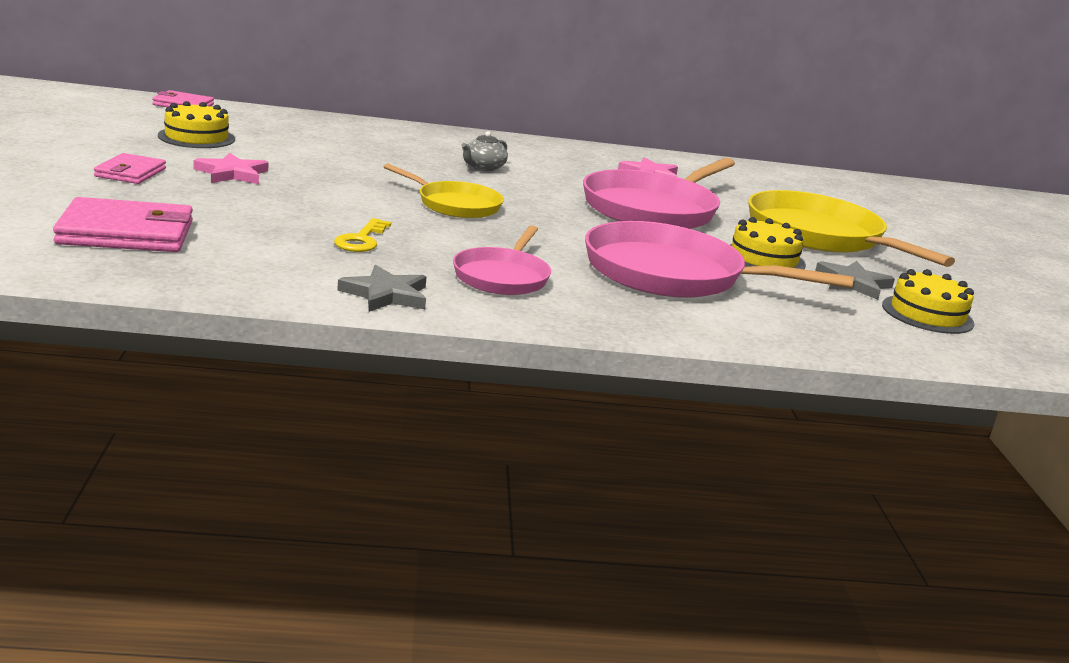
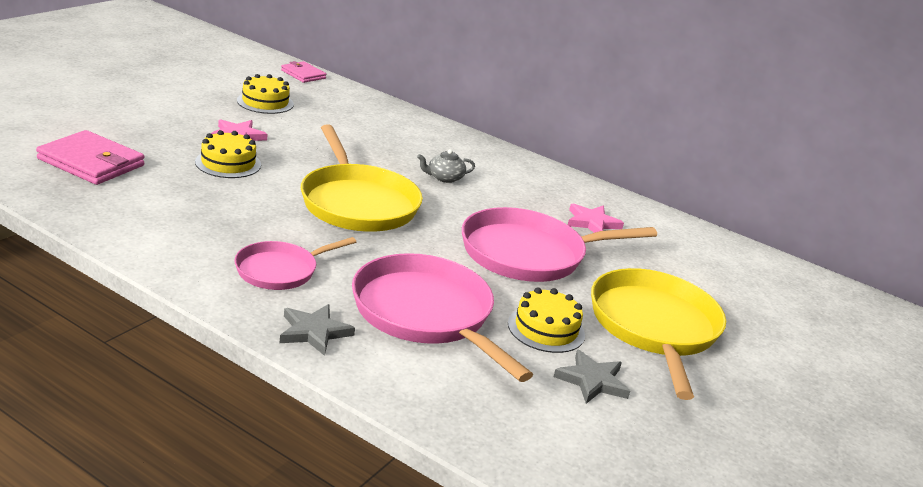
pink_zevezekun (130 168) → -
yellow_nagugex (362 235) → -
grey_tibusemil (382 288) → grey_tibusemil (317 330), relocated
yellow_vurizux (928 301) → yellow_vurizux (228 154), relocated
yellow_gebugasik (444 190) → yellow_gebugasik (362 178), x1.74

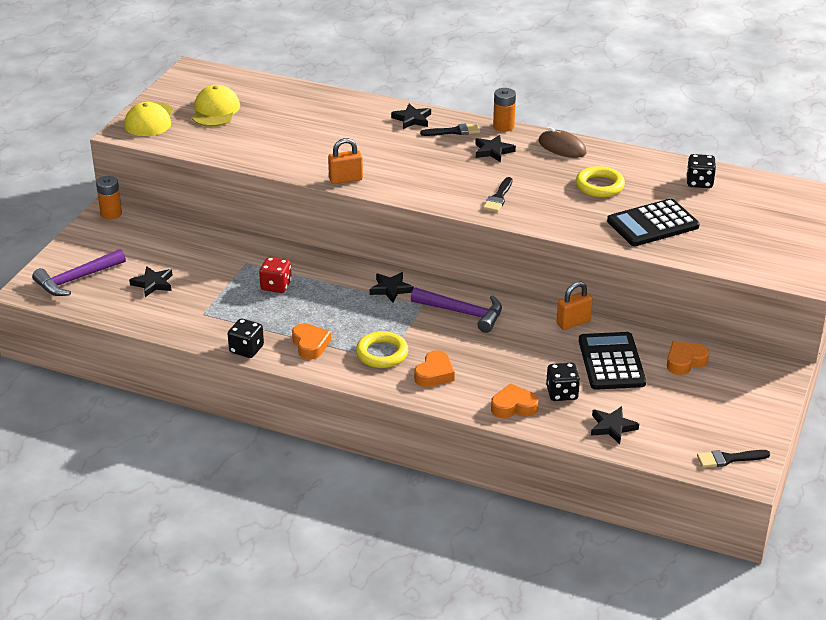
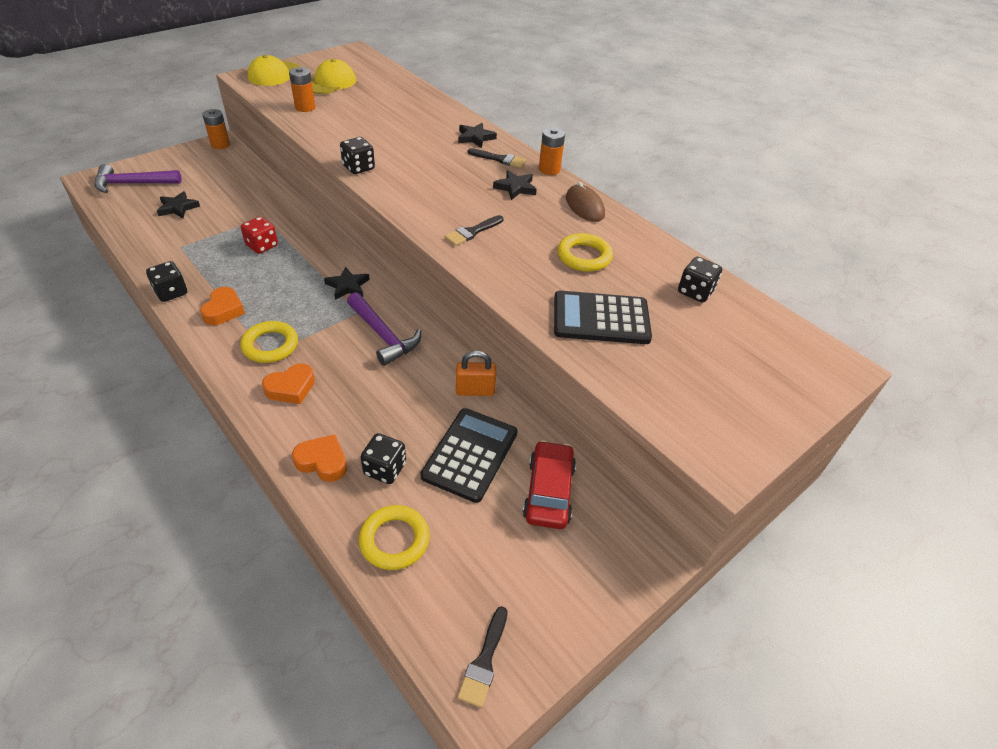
- → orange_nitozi (302 89)
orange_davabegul (345 161) → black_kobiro (357 155)
black_tibusemil (615 425) → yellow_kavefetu (394 537)
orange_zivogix (688 358) → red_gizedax (549 484)
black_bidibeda (733 459) → black_bidibeda (482 657), 90 degrees counterclockwise

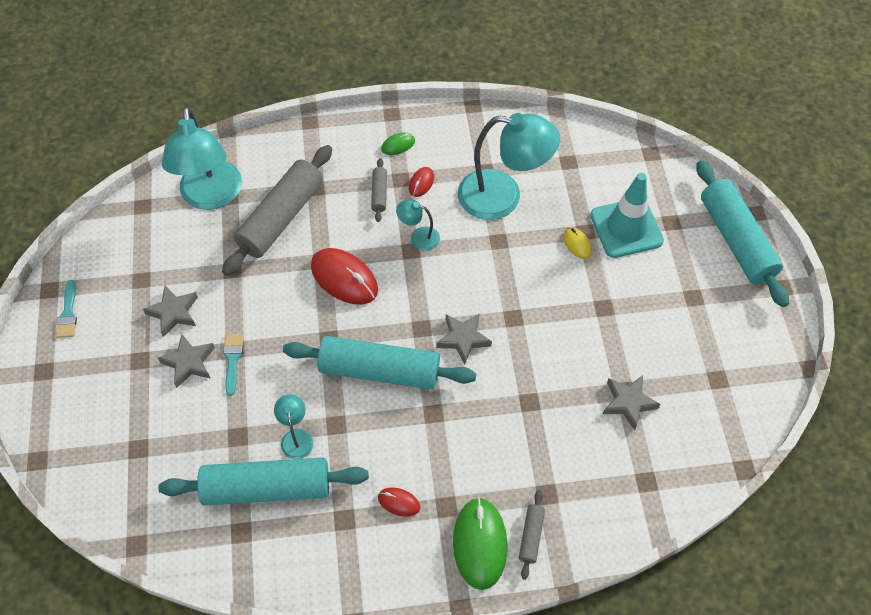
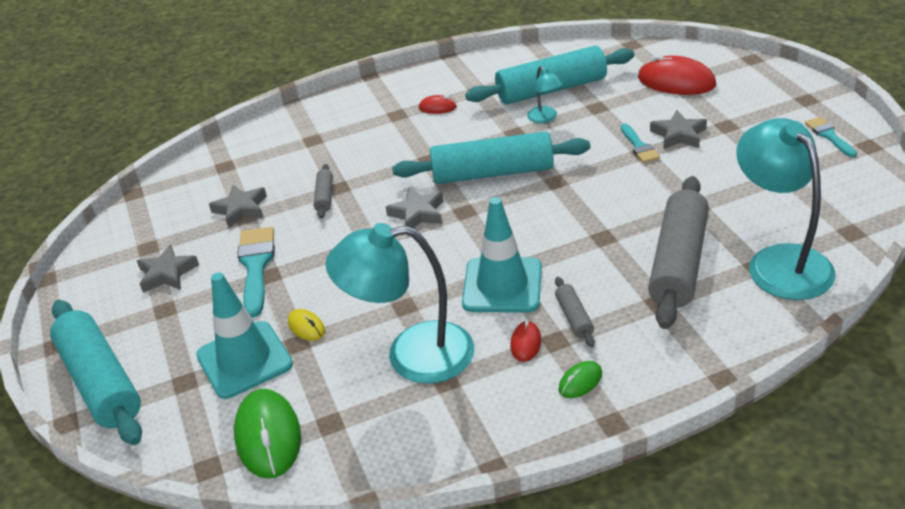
- → turquoise_bidibeda (256 272)
grey_tibusemil (170 311) → grey_tibusemil (168 268), relocated
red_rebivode (344 276) → red_rebivode (677 75), relocated
green_rebivode (480 543) → green_rebivode (267 434), relocated
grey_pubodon (532 535) → grey_pubodon (323 191), relocated
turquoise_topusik (418 225) → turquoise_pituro (502 255)

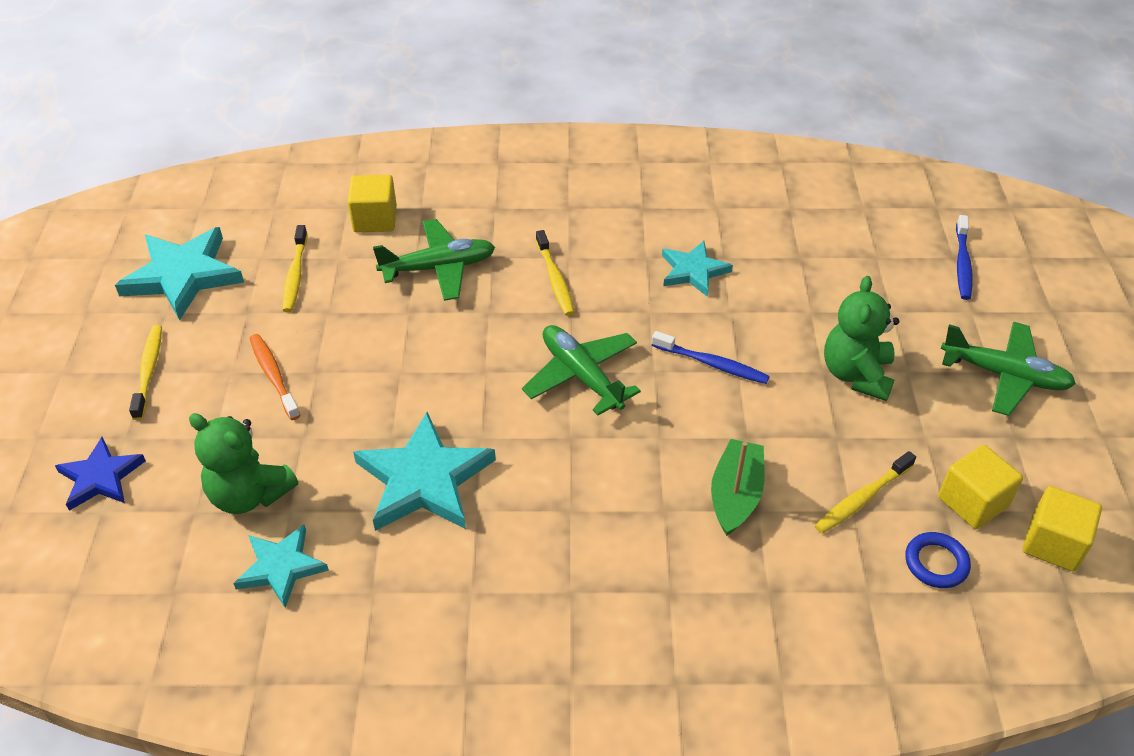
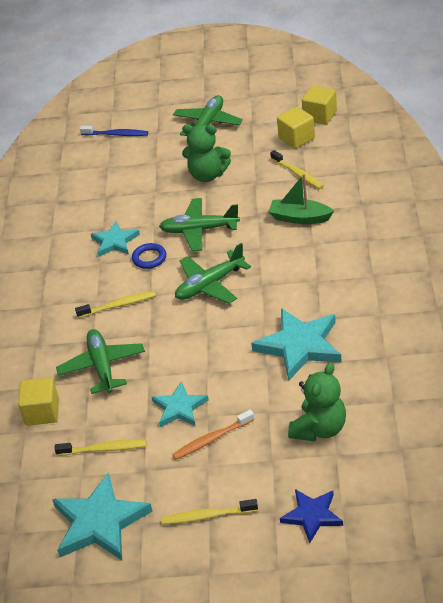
turquoise_tibusemil (281 566) → turquoise_tibusemil (180 404), relocated
blue_kavefetu (938 560) → blue_kavefetu (149 256), relocated
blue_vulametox (711 357) → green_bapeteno (199 224)

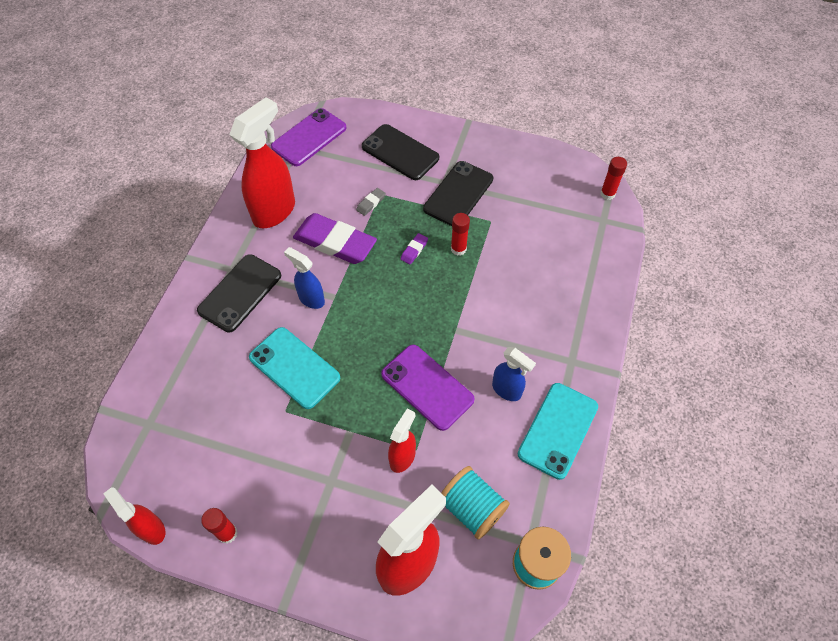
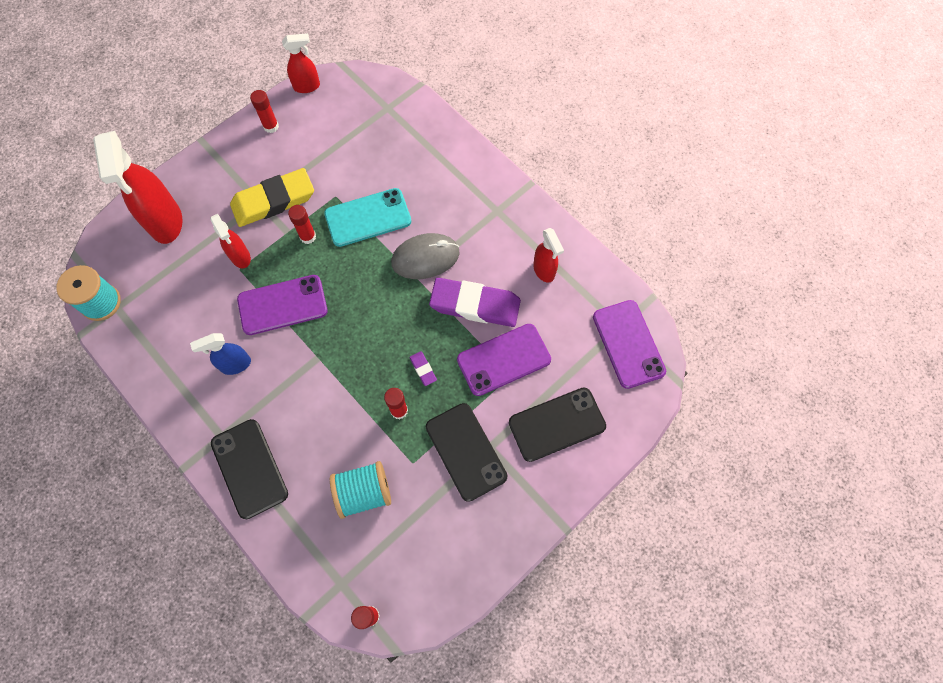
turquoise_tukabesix (558 431) → -
- → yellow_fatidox (272 197)
- → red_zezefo (302 224)
black_tukabesix (239 293) → black_tukabesix (249 469), relocated
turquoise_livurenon (475 503) → turquoise_livurenon (360 490), relocated
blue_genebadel (304 278) → grey_rebivode (425 256)
grey_fatidox (371 202) → purple_tukabesix (504 360)
purple_fatidox (335 238) → purple_fatidox (475 302), 45 degrees clockwise
red_genebadel (262 162) → red_genebadel (548 255), x0.54

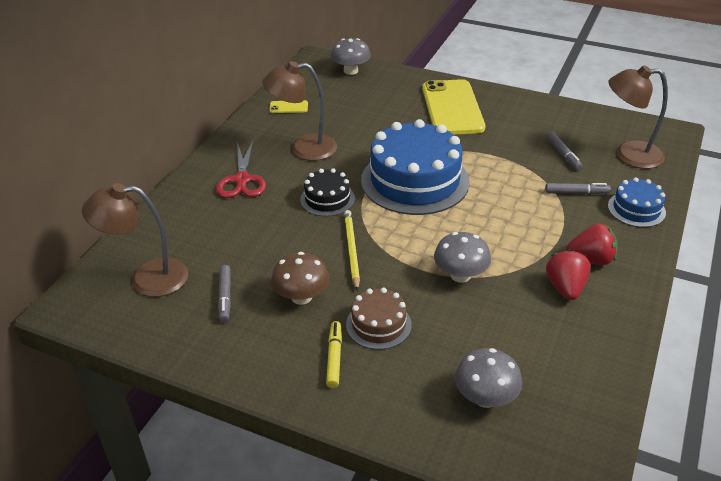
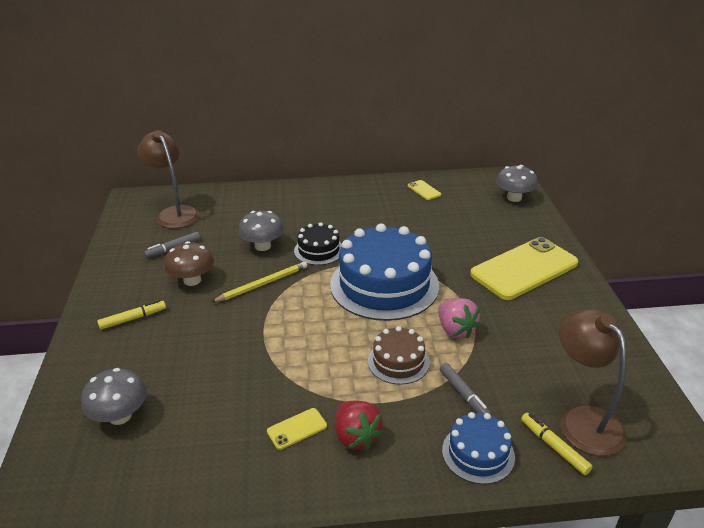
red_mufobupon (241 169) → -
brown_topusik (299 111) → -
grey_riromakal (564 151) → -
- → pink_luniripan (459 318)
- → yellow_riromakal (557 444)
brown_vurizux (379 319) → brown_vurizux (399 355), relocated
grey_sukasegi (462 257) → grey_sukasegi (261 231), relocated
red_luniripan (568 274) → yellow_tukabesix (297 429)

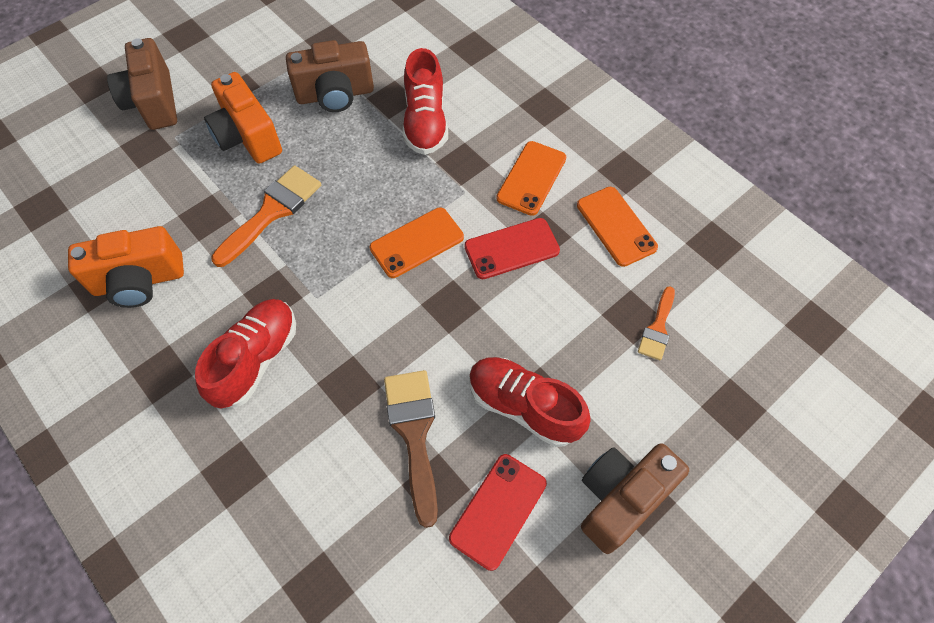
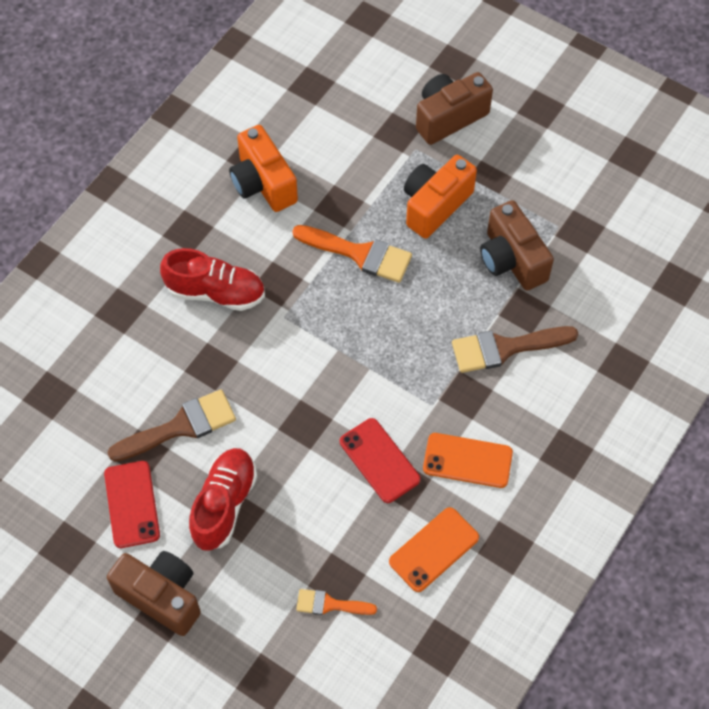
orange_tukabesix (417 242) → -
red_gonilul (425 101) → brown_bidibeda (515 349)
red_tukabesix (498 512) → red_tukabesix (132 504), 60 degrees clockwise

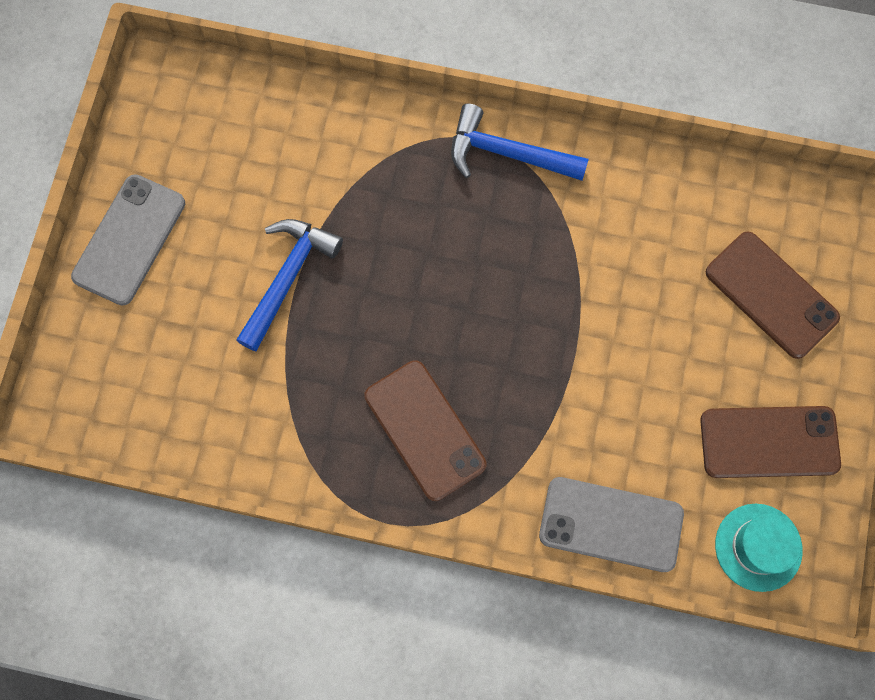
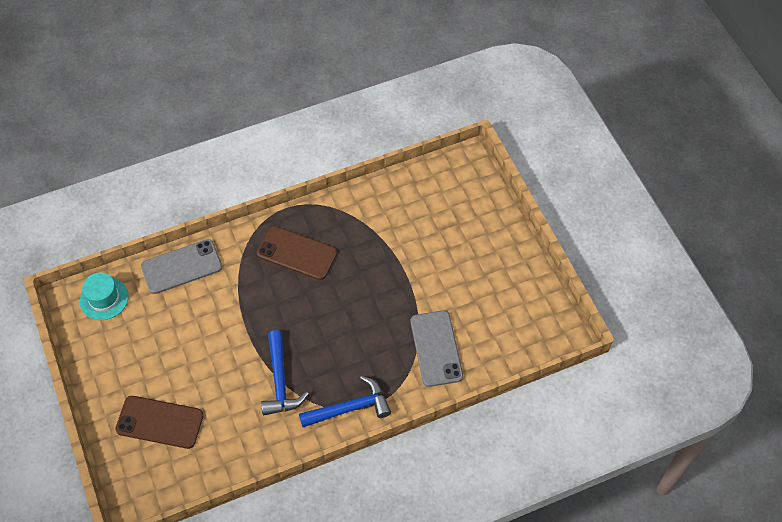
brown_tukabesix (770 442) → -
grey_tukabesix (128 239) → grey_tukabesix (437 349), relocated
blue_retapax (289 285) → blue_retapax (284 372), relocated

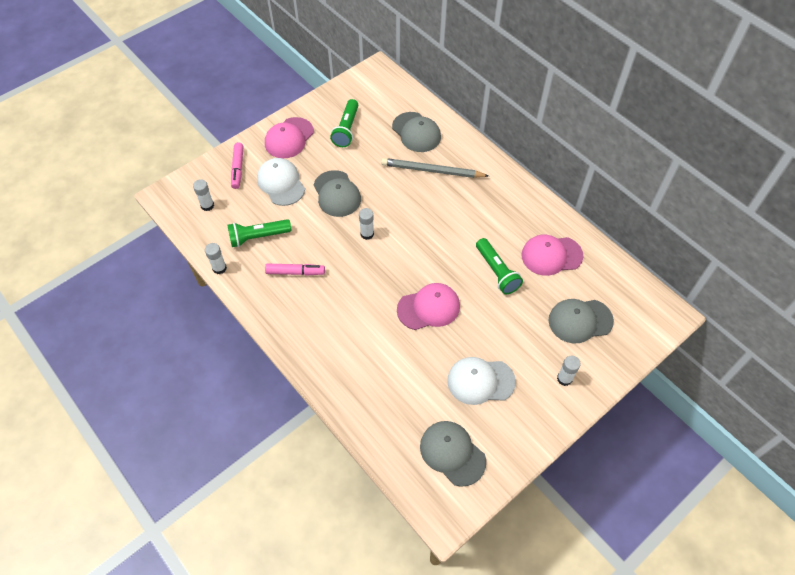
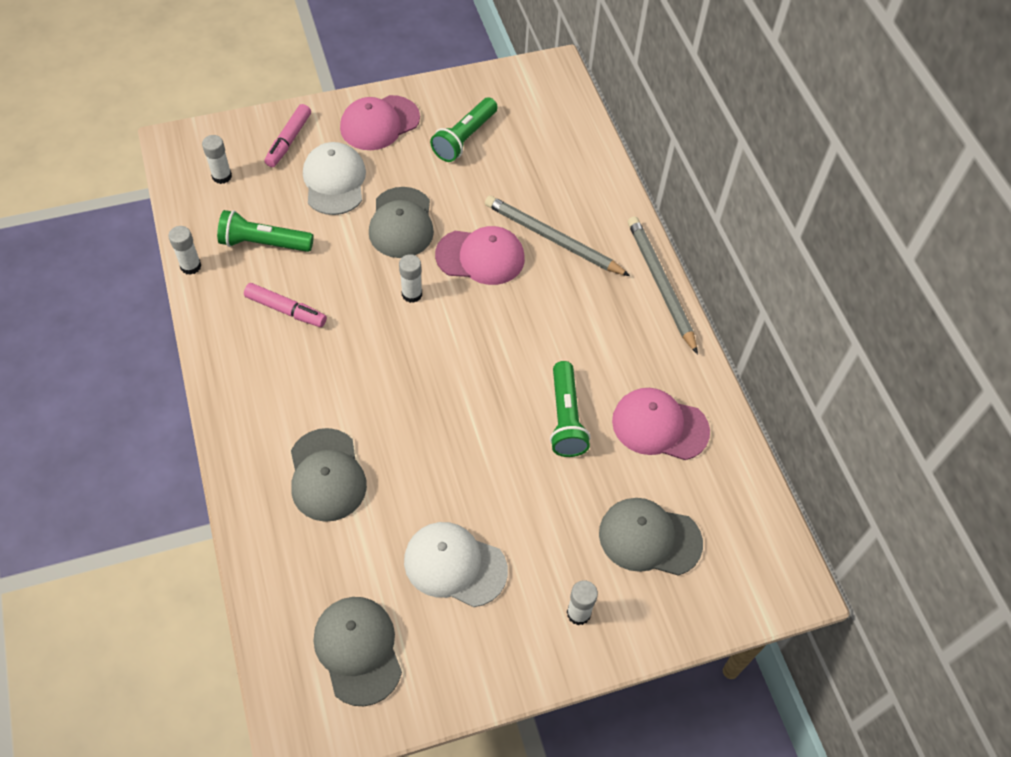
- → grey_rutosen (663 286)
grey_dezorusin (416 132) → grey_dezorusin (329 475), relocated
pink_dezorusin (428 306) → pink_dezorusin (480 255), relocated

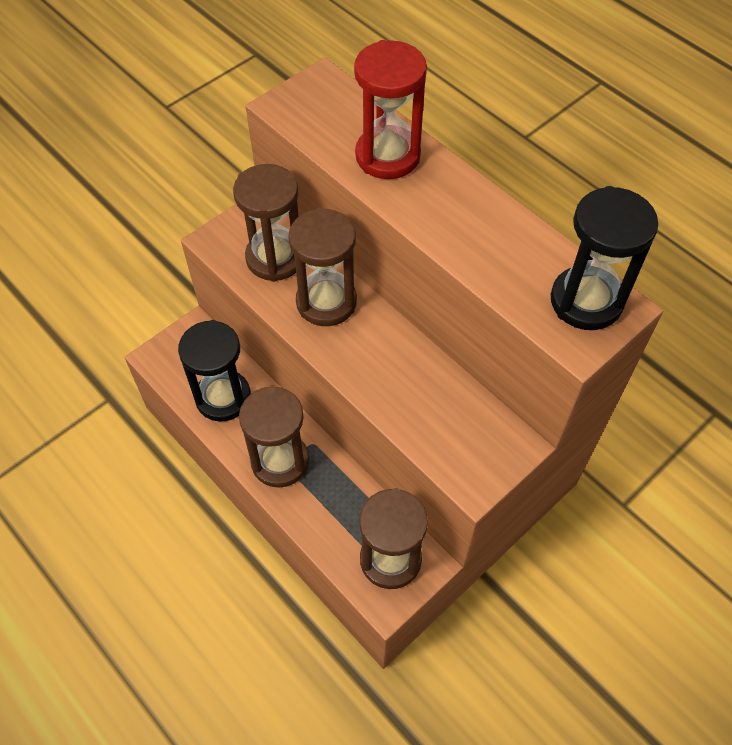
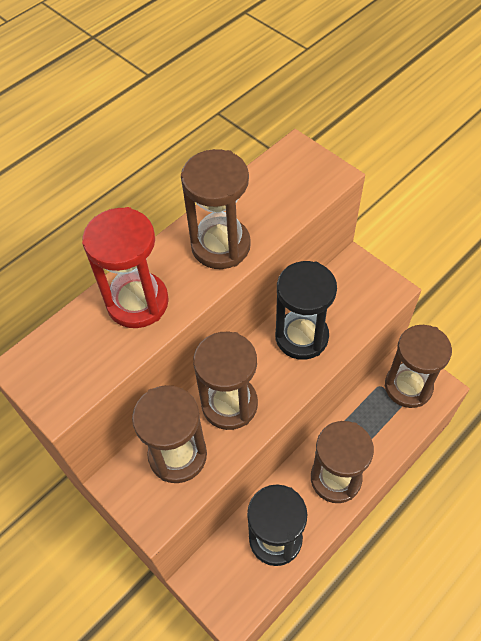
- → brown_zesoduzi (216 209)
black_zesoduzi (604 258) → black_zesoduzi (306 310), relocated

